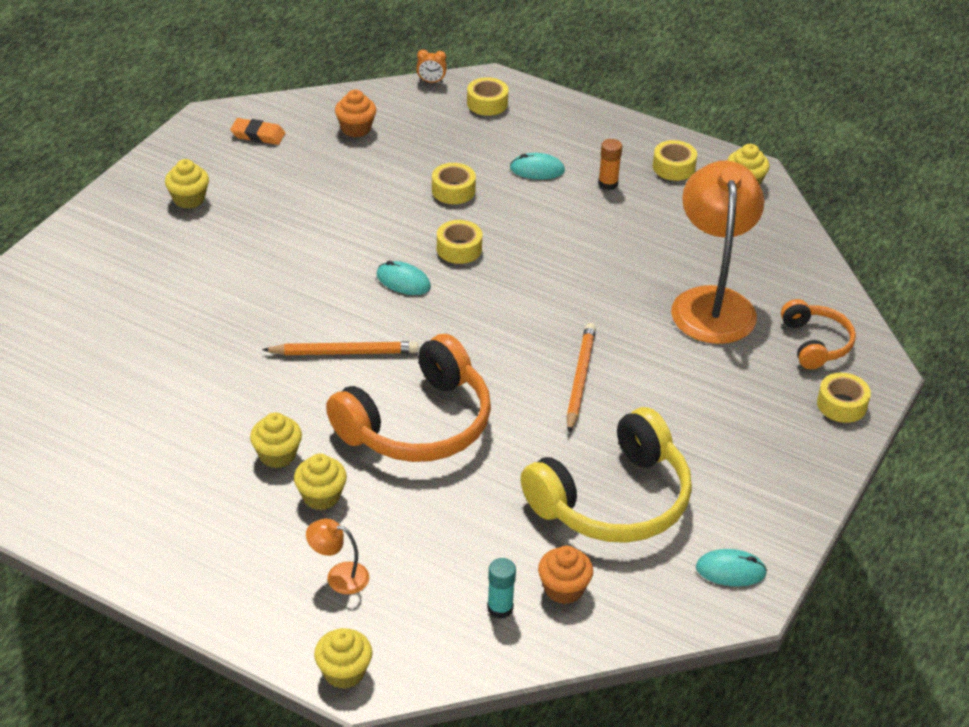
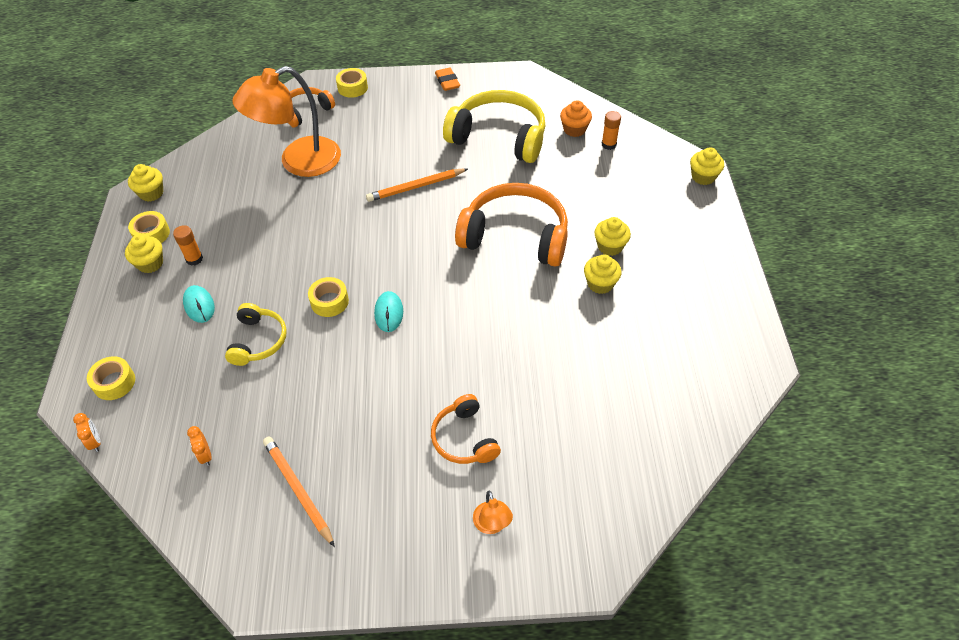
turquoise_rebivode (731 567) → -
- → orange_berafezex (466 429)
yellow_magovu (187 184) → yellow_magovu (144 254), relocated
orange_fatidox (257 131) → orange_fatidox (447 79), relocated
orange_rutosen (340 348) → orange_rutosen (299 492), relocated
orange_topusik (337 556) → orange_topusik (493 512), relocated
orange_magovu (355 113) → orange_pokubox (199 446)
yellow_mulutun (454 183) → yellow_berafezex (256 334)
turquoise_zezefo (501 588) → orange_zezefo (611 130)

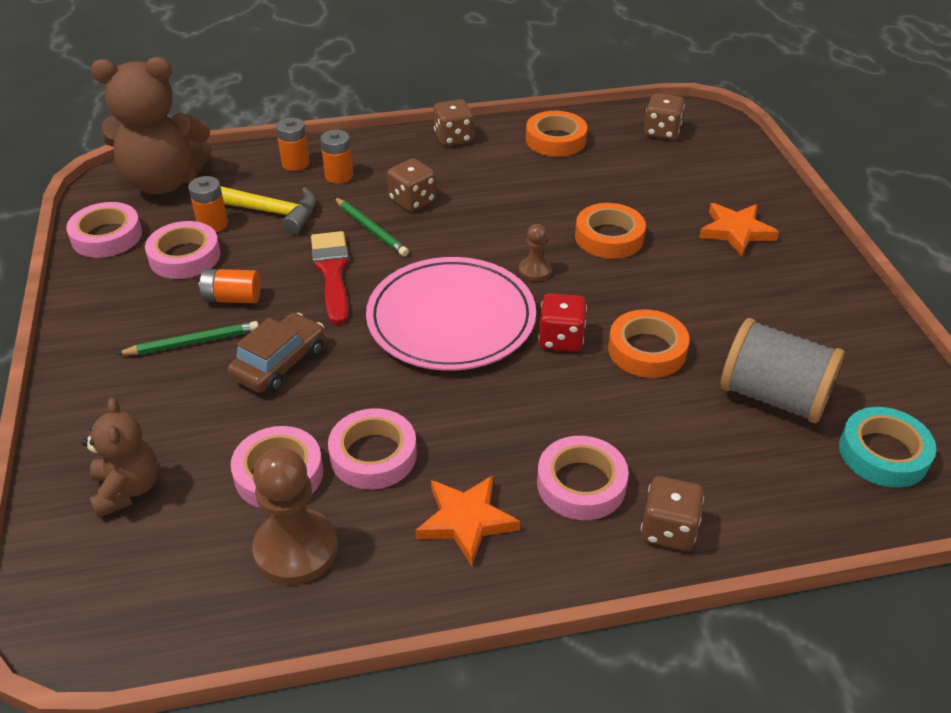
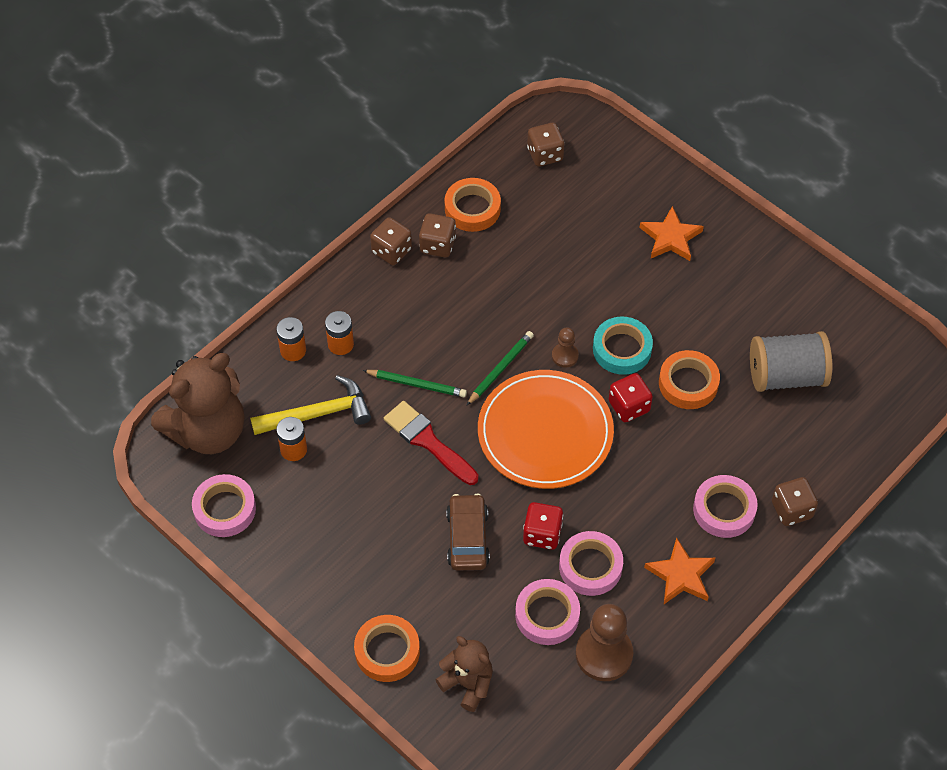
pink_mulutun (183 250) → -
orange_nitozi (230 286) → -
- → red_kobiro (543 526)
green_rutosen (187 338) → green_rutosen (500 368), relocated
brown_kobiro (411 185) → brown_kobiro (437 235), relocated
orange_mulutun (610 231) → orange_mulutun (387 648), relocated
turquoise_mulutun (887 447) → turquoise_mulutun (623 346), relocated
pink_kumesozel (451 314) → orange_kumesozel (546 429)

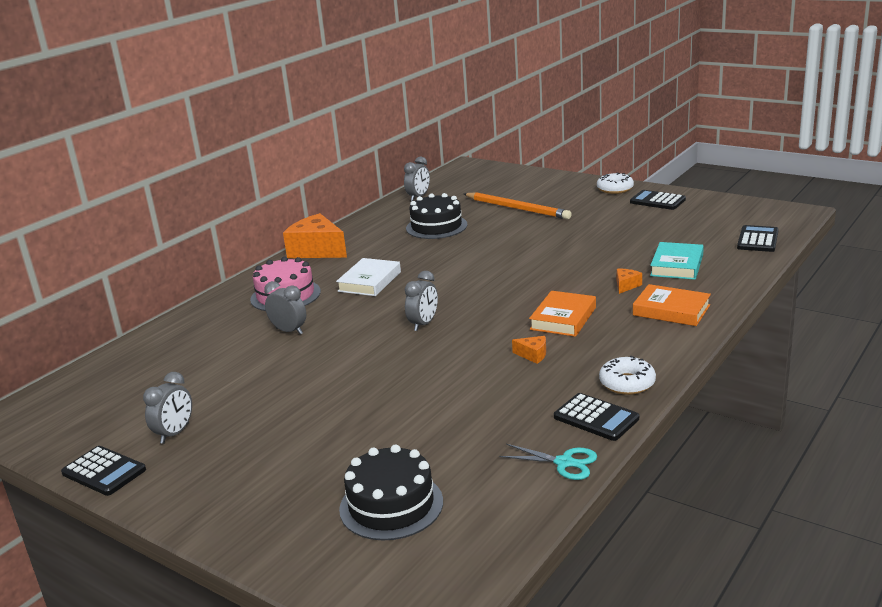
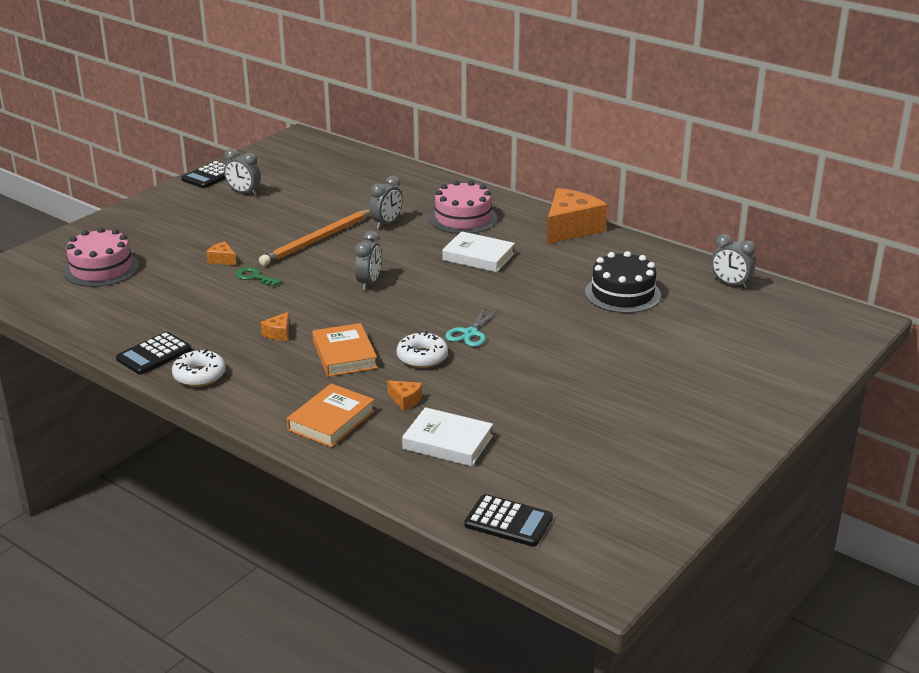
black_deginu (658 200) → -
- → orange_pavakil (221 253)
- → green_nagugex (258 277)
orange_rutosen (517 205) → orange_rutosen (314 238), relocated
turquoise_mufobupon (548 462) → turquoise_mufobupon (472 327), relocated
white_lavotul (615 183) → white_lavotul (422 349), relocated
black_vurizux (391 492) → pink_vurizux (101 257)
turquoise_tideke (677 261) → white_tideke (447 437)
grey_pokubox (421 301) → grey_pokubox (368 260), 105 degrees counterclockwise
orange_tideke (562 314) → orange_tideke (344 350), 45 degrees clockwise

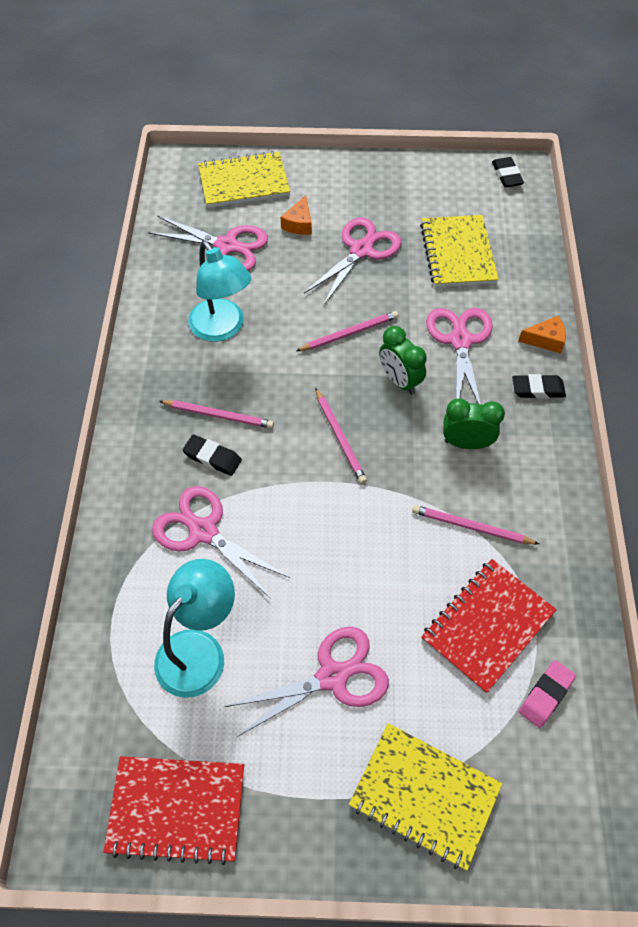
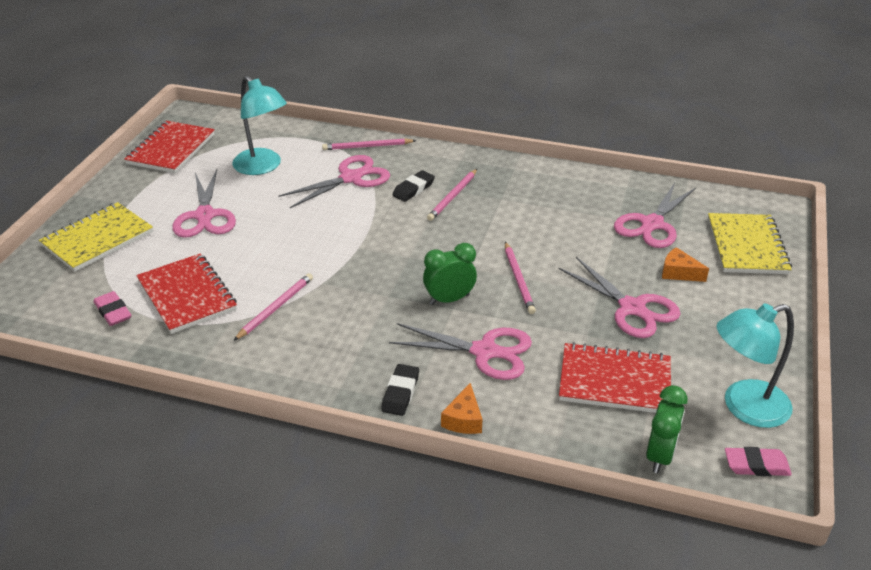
turquoise_topusik (219 291) → turquoise_topusik (755 366), relocated
pink_rutosen (341 436) → pink_rutosen (369 144), relocated
green_pokubox (474 424) → green_pokubox (667 429), relocated
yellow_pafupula (459 251) → red_pafupula (615 377)
black_fatidox (508 172) → pink_fatidox (758 461)

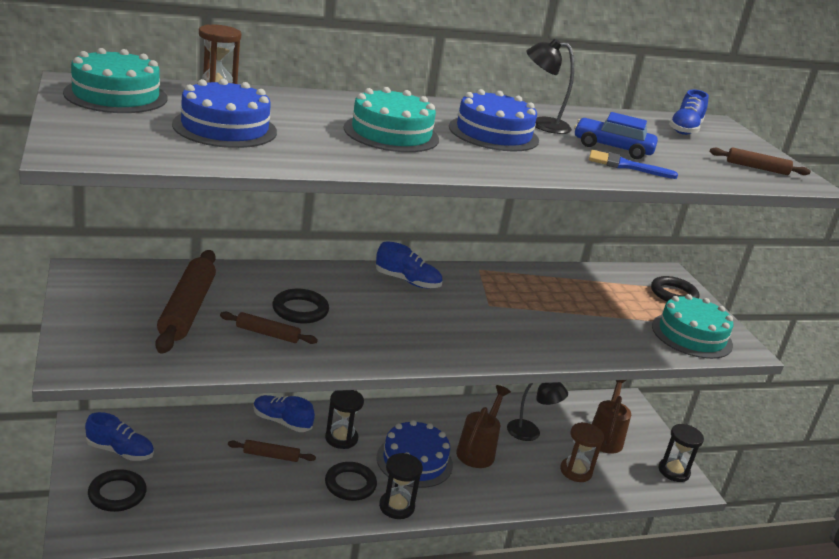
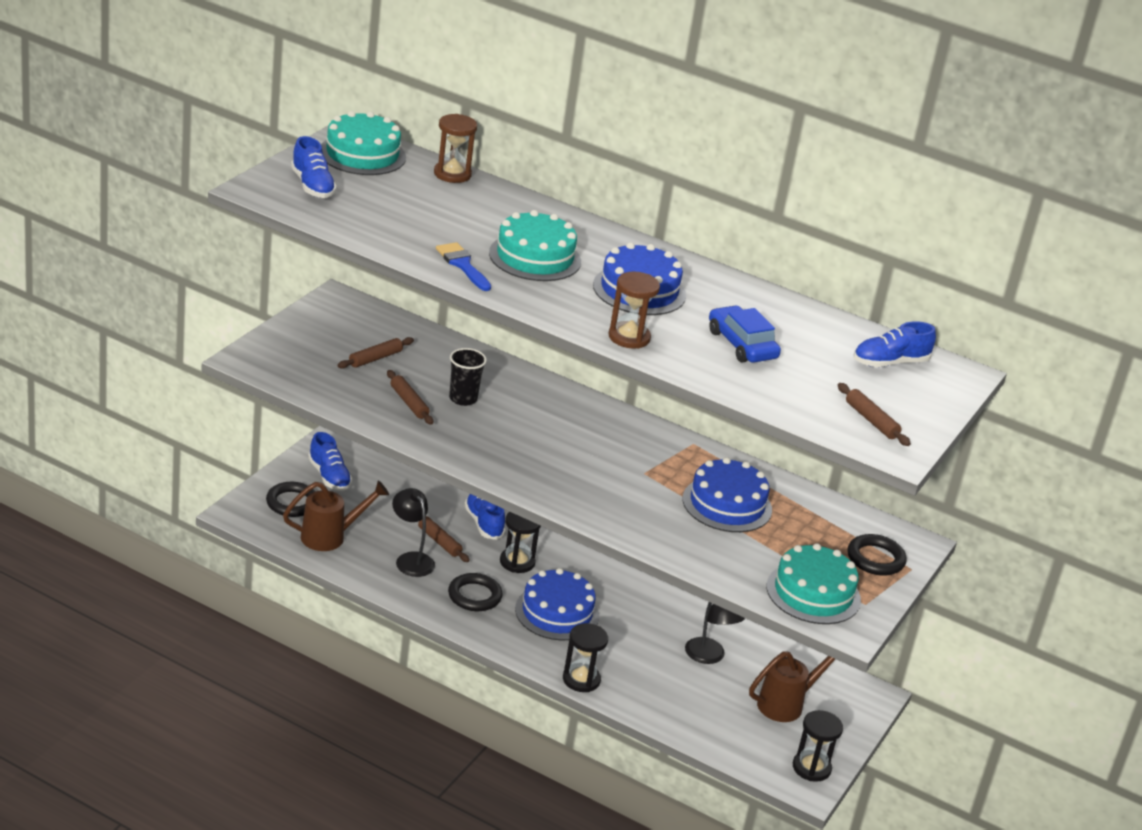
blue_vurizux (224 113) → blue_vurizux (727 494), relocated
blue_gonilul (409 265) → blue_gonilul (314 167), relocated
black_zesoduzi (401 486) → black_zesoduzi (585 657), relocated
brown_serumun (483 426) → brown_serumun (336 516), relocated
black_topusik (550 86) → black_topusik (413 532), relocated
brown_zesoduzi (582 452) → brown_zesoduzi (634 310), relocated
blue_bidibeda (633 164) → blue_bidibeda (463 266), relocated
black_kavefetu (300 306) → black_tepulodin (468 377)
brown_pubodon (185 302) → brown_pubodon (375 353), x0.52

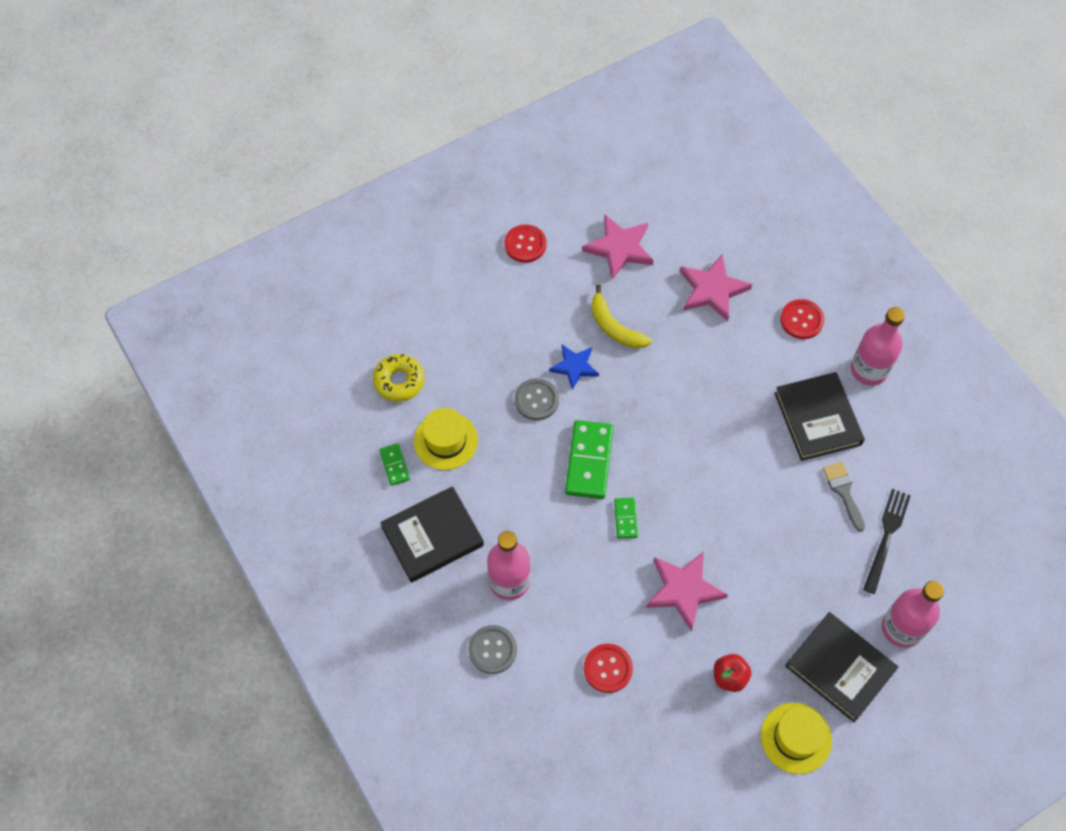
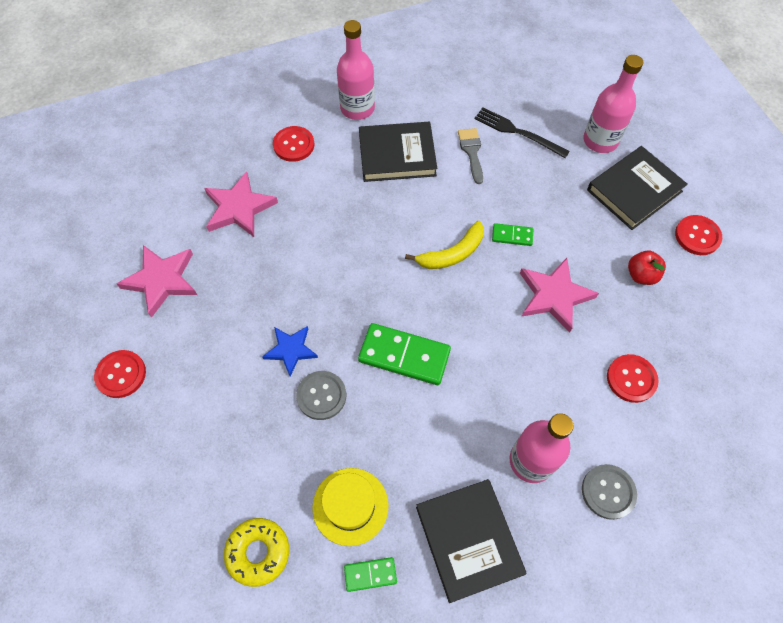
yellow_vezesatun (621 316) → yellow_vezesatun (444 245), relocated
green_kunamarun (626 518) → green_kunamarun (512 234), relocated
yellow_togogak (796 738) → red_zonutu (698 235)
grey_bidibeda (844 497) → grey_bidibeda (470 156), 90 degrees clockwise

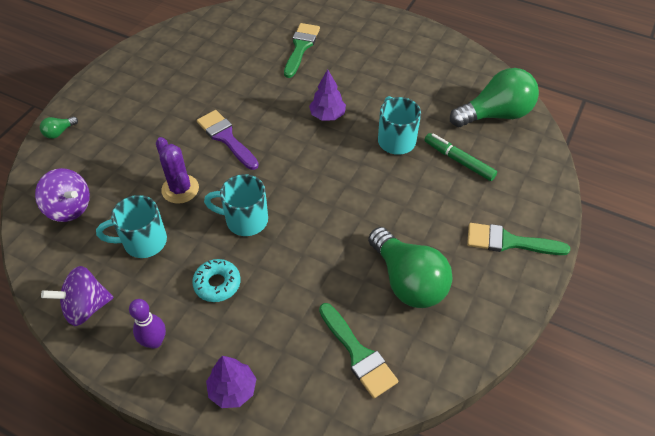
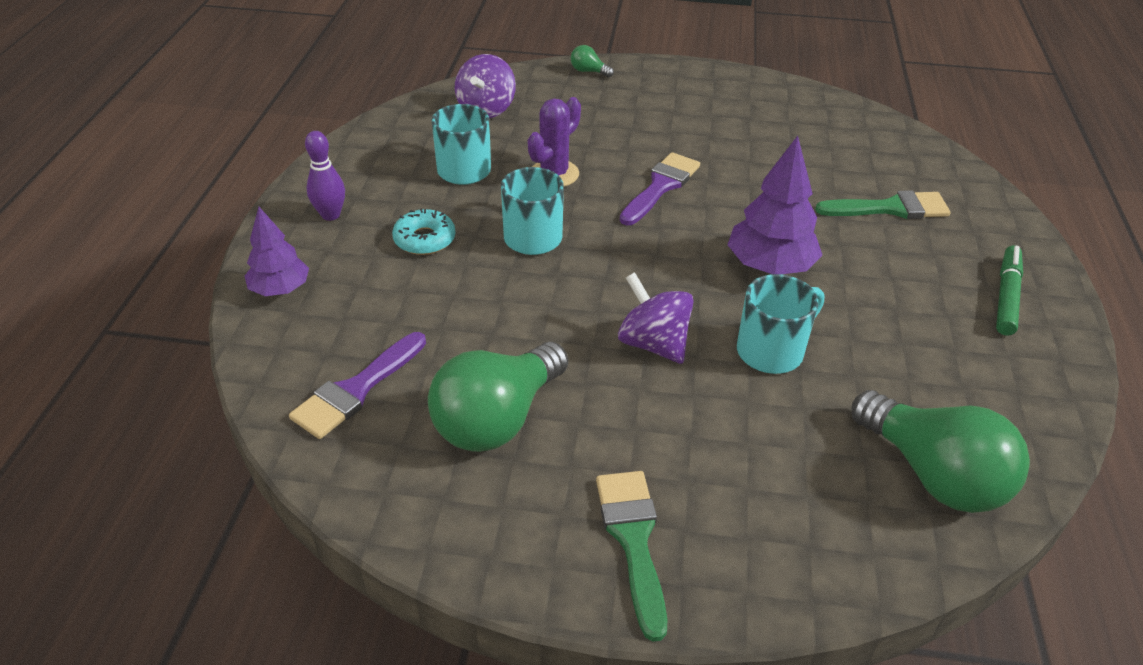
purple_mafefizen (77 296) → purple_mafefizen (656 318), relocated
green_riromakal (460 157) → green_riromakal (1009 290), relocated
green_bidibeda (358 350) → purple_bidibeda (357 385)
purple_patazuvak (327 95) → purple_patazuvak (774 205), x1.53

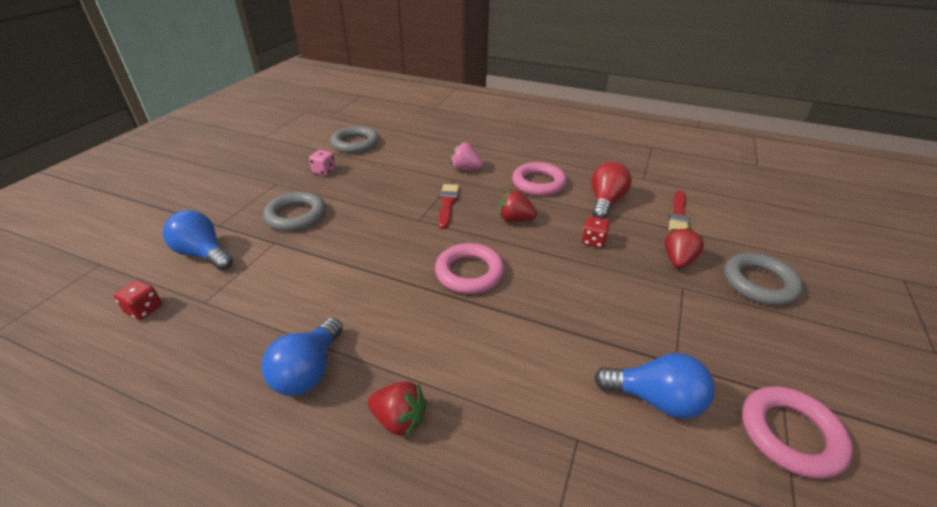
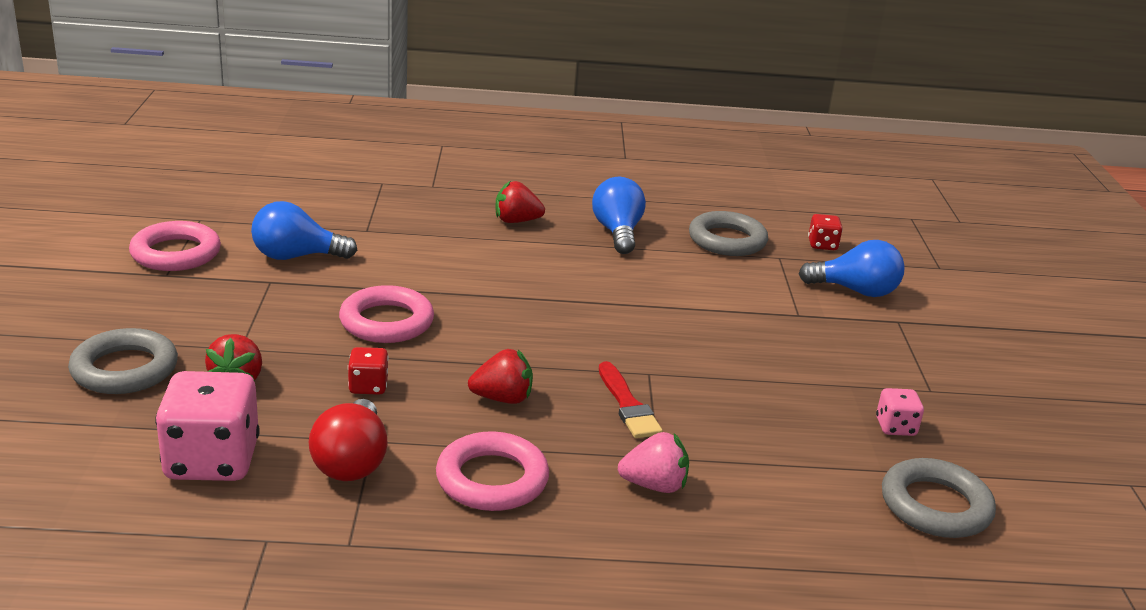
grey_kavefetu (294 211) → grey_kavefetu (728 233), relocated
pink_kavefetu (469 268) → pink_kavefetu (386 314), relocated
red_bidibeda (679 210) → pink_kobiro (207 426)

